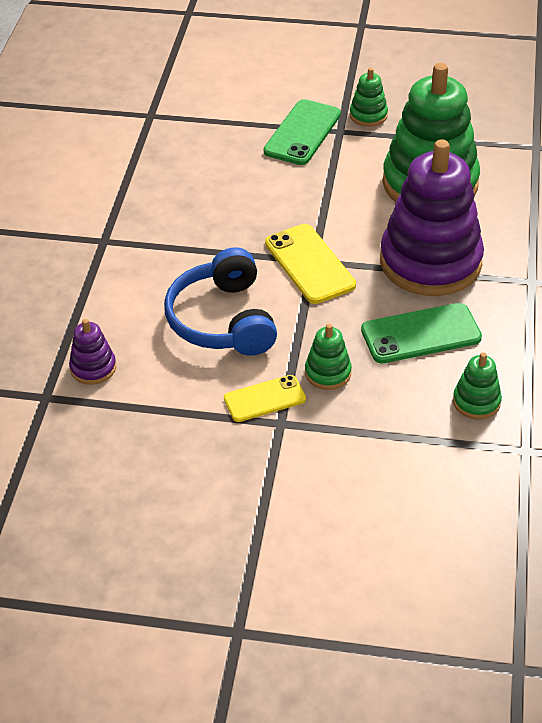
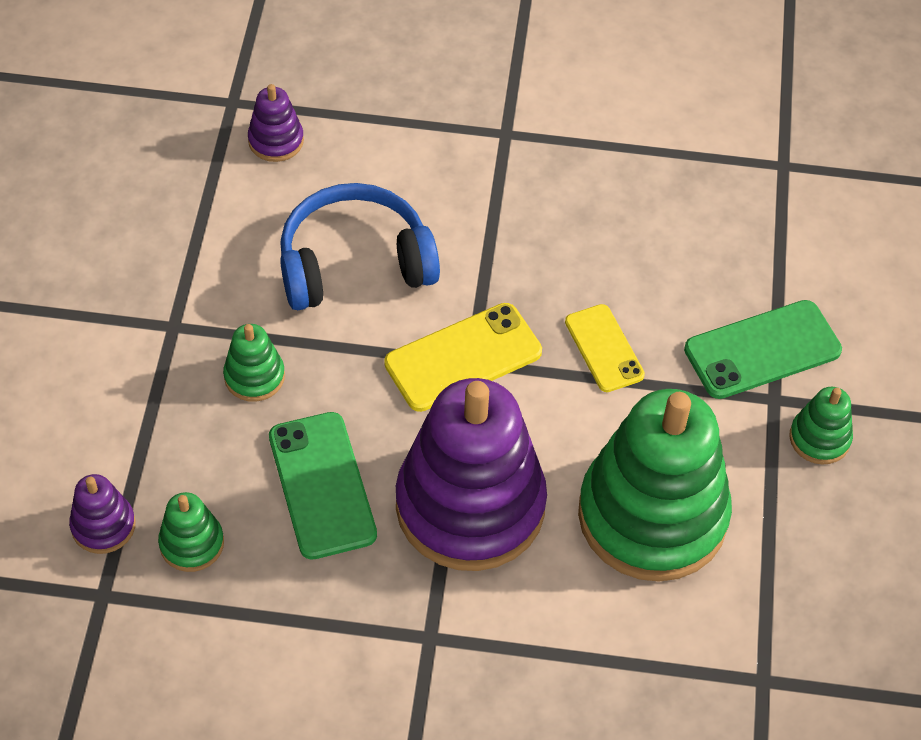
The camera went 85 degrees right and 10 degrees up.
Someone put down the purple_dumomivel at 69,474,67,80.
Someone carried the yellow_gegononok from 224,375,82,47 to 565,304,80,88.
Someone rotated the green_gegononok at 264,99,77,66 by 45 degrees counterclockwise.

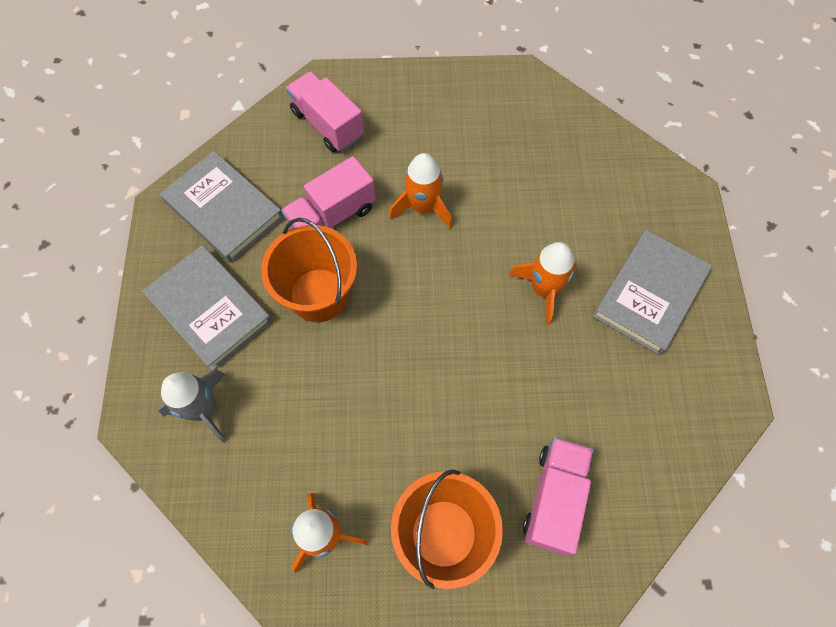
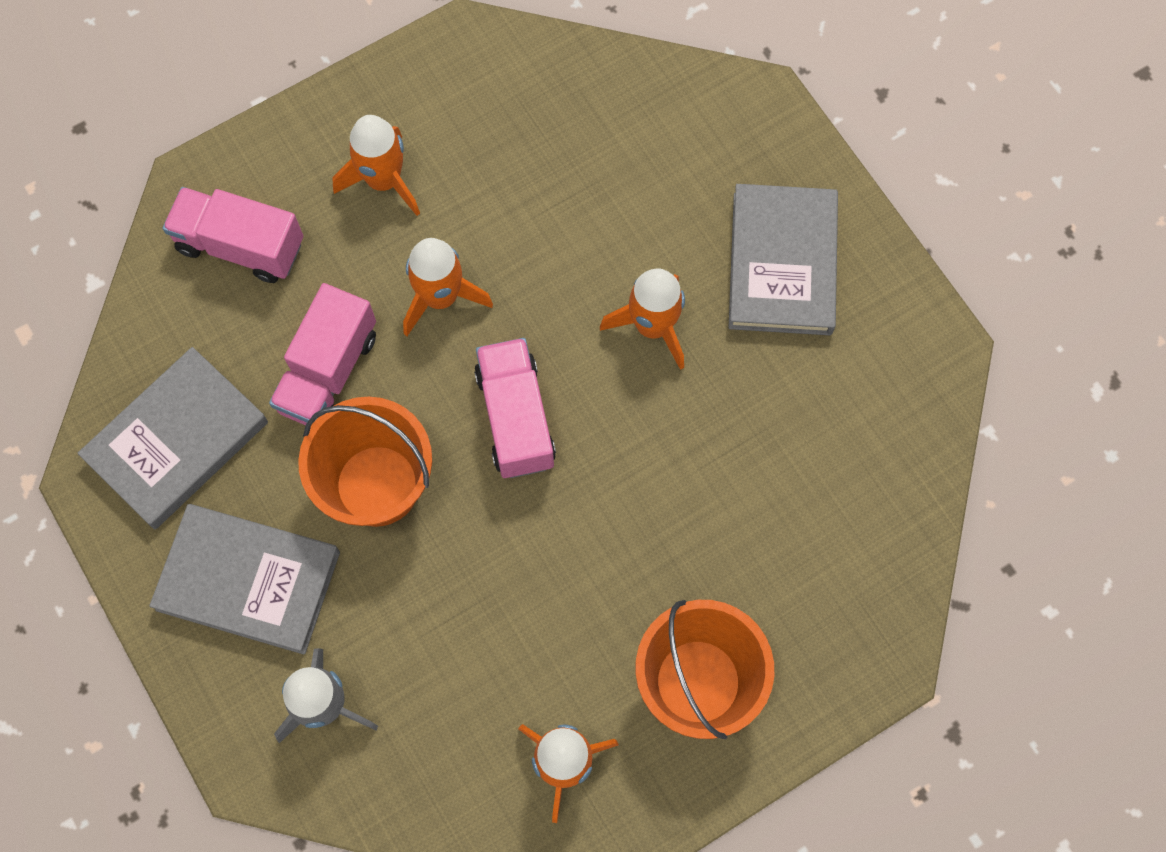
The camera went 30 degrees left and 5 degrees up.
Someone put down the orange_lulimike at 332,115,88,101.
Someone carried the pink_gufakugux from 523,437,70,119 to 474,338,82,140.
Someone rotated the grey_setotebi at 160,151,124,112 by 60 degrees counterclockwise.

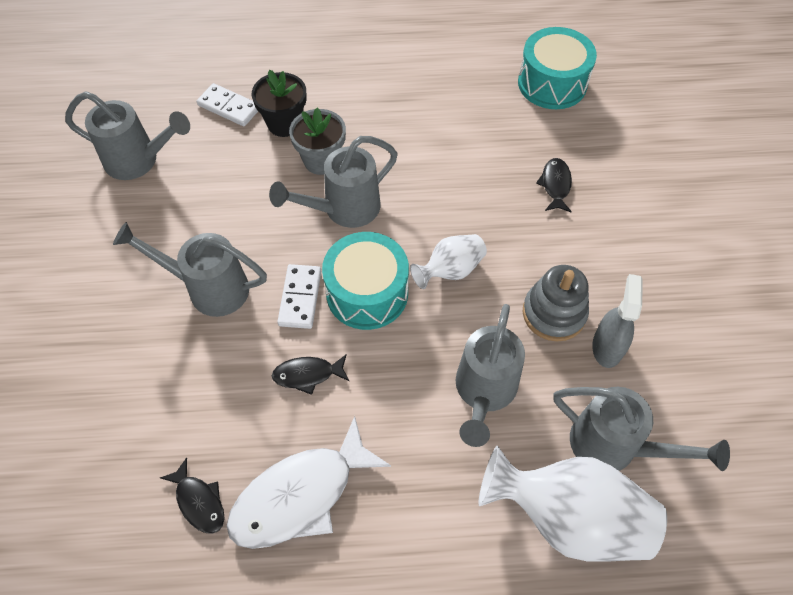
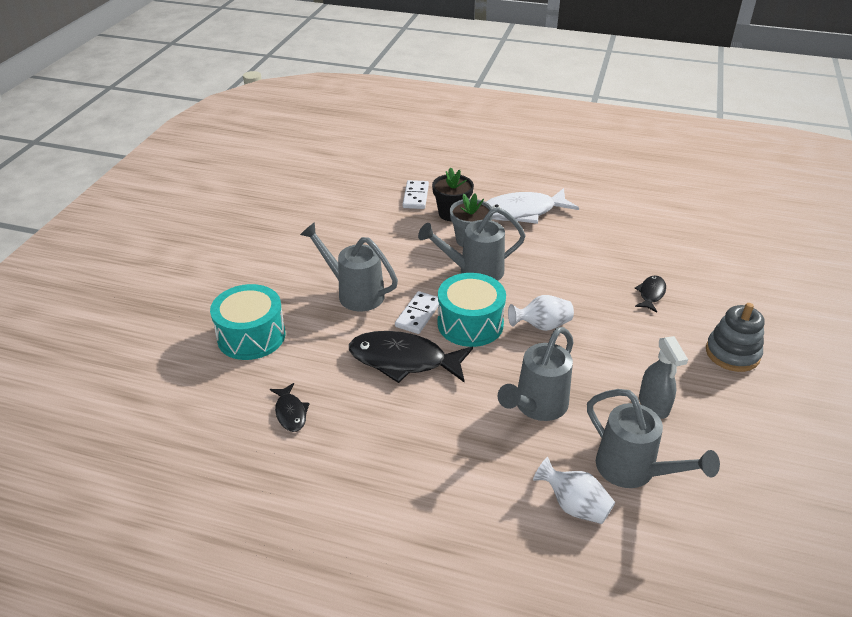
The camera went 20 degrees right and 20 degrees down.
Someone took away the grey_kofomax at 65,91,125,89.
Someone carried the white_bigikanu from 227,416,164,133 to 486,188,93,36.
Someone carried the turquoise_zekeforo from 518,27,79,82 to 210,284,75,76.
Someone carried the grey_dumomivel from 523,265,66,76 to 706,303,59,69.
Someone rotated the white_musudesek at 197,83,61,43 by 45 degrees clockwise.
Someone rotated the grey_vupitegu at 592,274,51,94 by 135 degrees clockwise.
Someone scaled the black_bigikanu at 272,354,78,41 by 2.01.
Someone scaled the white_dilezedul at 479,445,188,117 by 0.54.

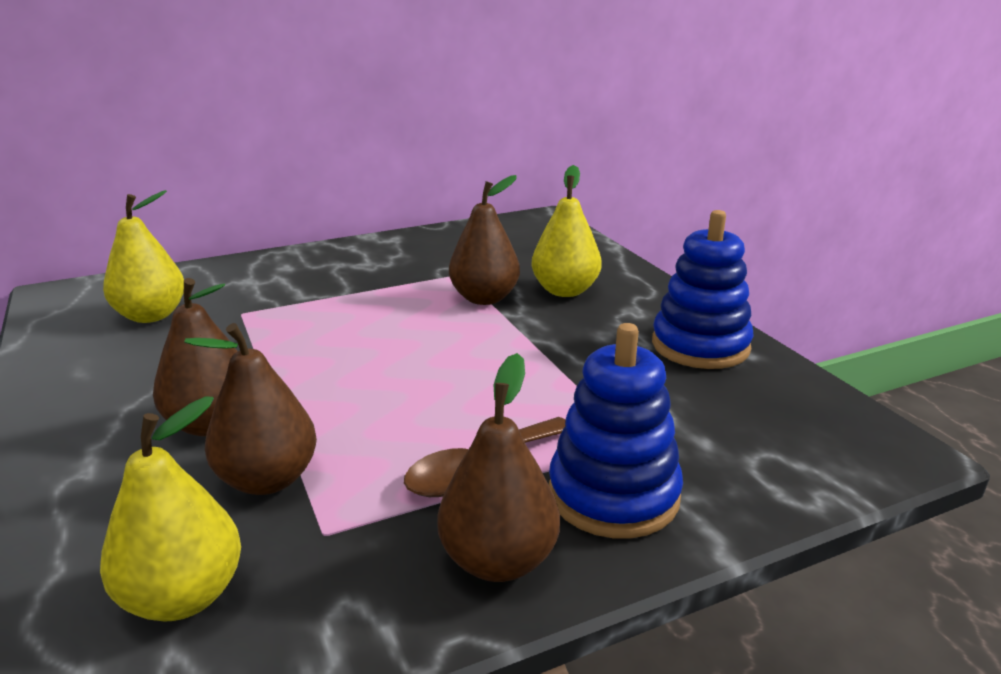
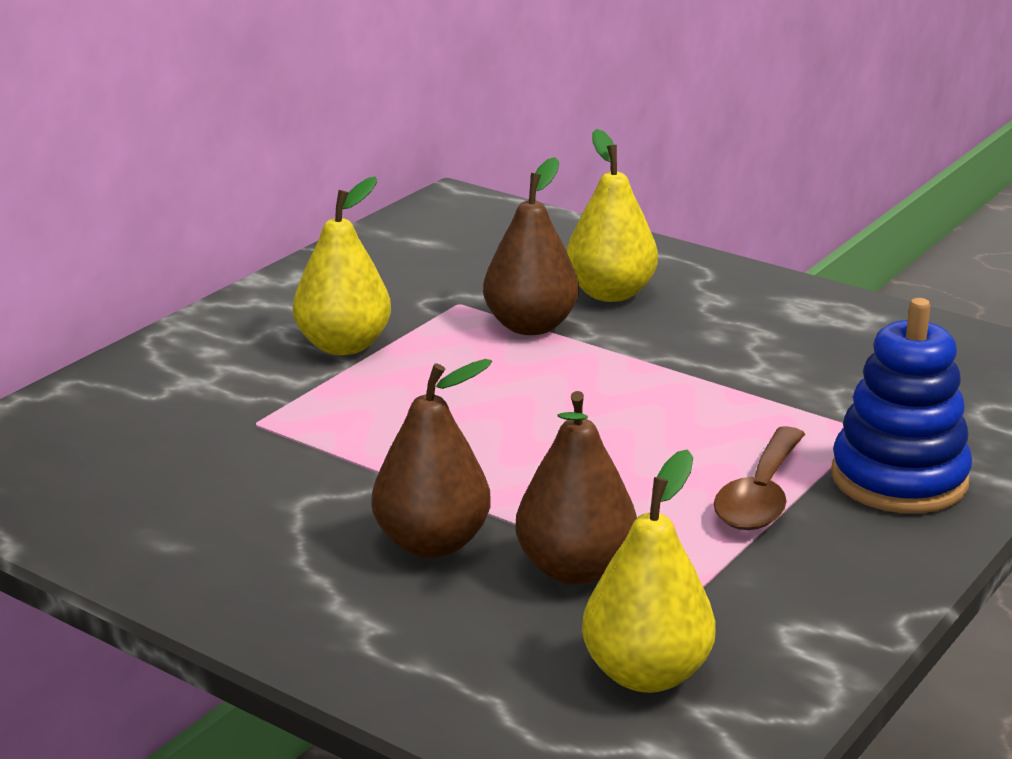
The camera went 30 degrees left and 0 degrees up.
Someone took away the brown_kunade at 437,353,123,229.
Someone took away the blue_dumomivel at 652,210,101,159.
Someone carried the yellow_kunade from 103,190,81,133 to 293,176,98,179.

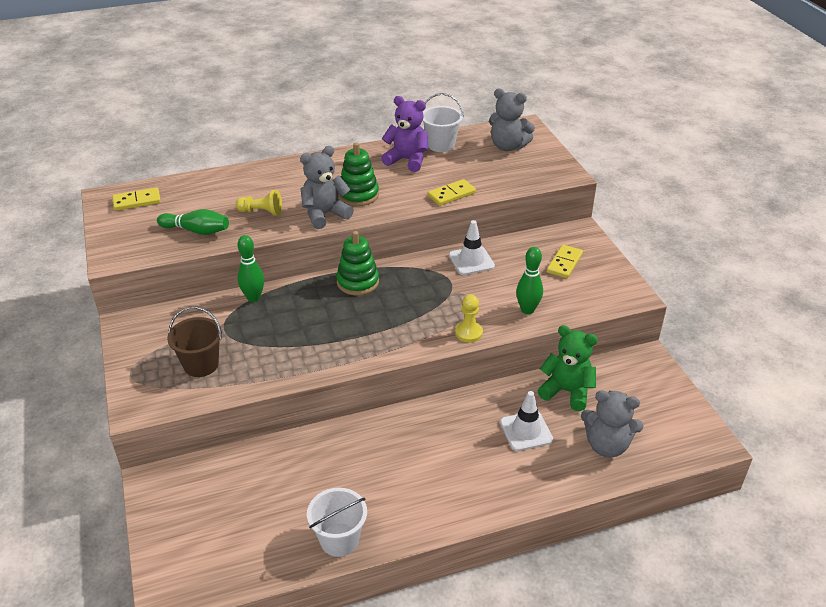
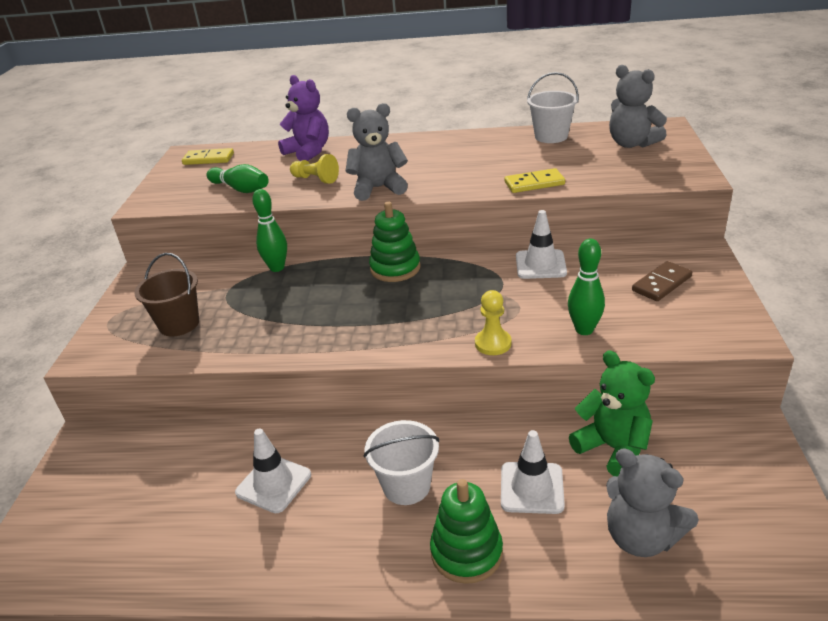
The camera went 25 degrees right and 5 degrees down.
Someone put down the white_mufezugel at 235,428,76,85.
Someone carried the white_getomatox from 307,488,60,69 to 363,420,77,85.
Someone carried the green_dumomivel from 338,142,41,64 to 430,479,73,105.
Someone carried the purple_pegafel from 381,96,47,76 to 278,75,51,86.
Someone repainted the yellow_musudesek at 547,245,36,34, which became the brown_musudesek at 632,261,60,40.

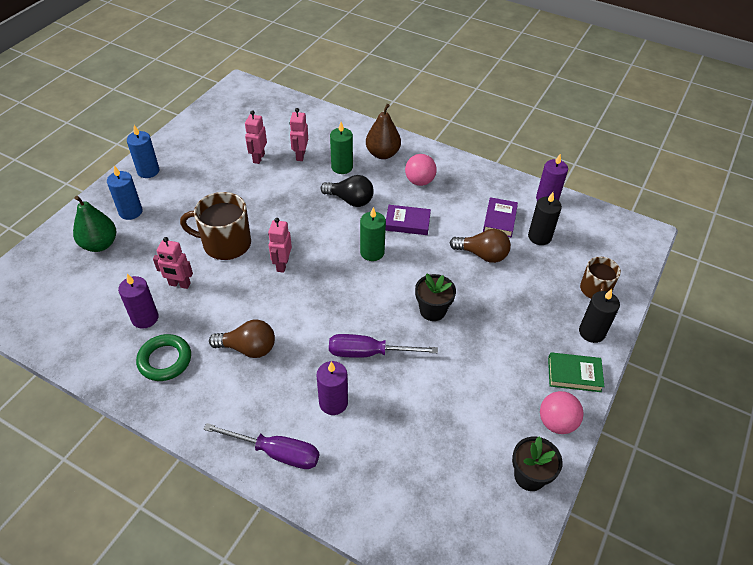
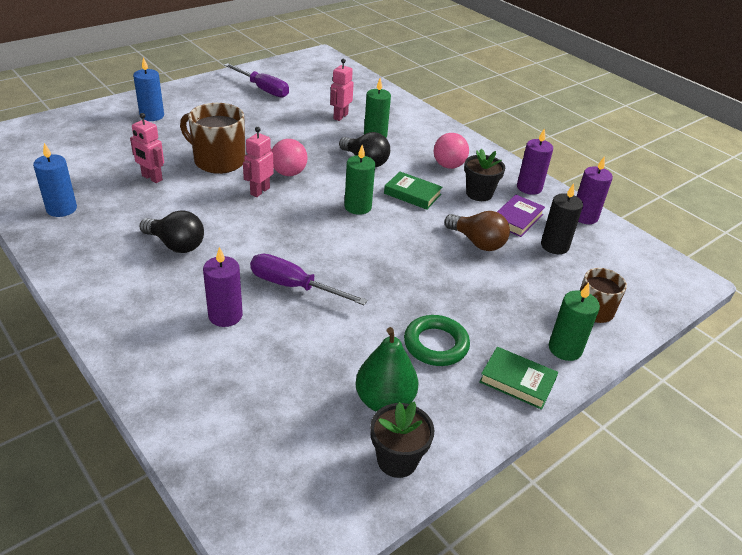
The camera went 20 degrees right and 10 degrees down.
Someone took away the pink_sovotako at 245,110,22,54.
Someone took away the brown_kunade at 366,104,35,55.
Someone carried the green_kunade from 73,196,43,56 to 355,327,63,85.
Someone carried the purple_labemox from 118,274,40,55 to 517,128,36,67.
Someone carried the blue_labemox from 127,125,32,53 to 33,143,44,74.
Someone carried the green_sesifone from 136,334,55,47 to 404,315,66,51.
Someone carried the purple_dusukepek from 203,423,116,46 to 224,63,65,35.
Someone carried the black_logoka from 415,273,41,48 to 464,149,41,52.
Someone carried the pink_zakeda from 540,391,44,43 to 272,139,36,37.
Someone repainted the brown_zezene at 209,320,66,38, which became the black_zezene at 139,210,65,43.
Someone repainted the purple_setotebi at 385,205,46,30, which became the green_setotebi at 384,172,58,38.
Someone repainted the black_labemox at 579,289,41,54, which became the green_labemox at 549,283,51,78.

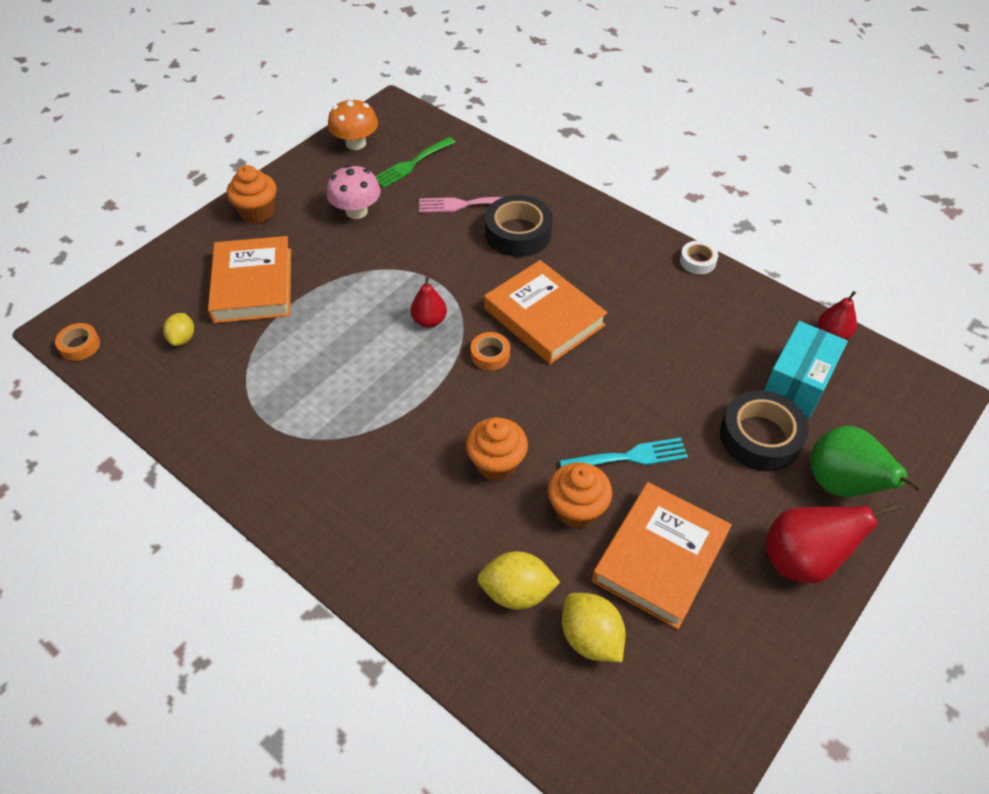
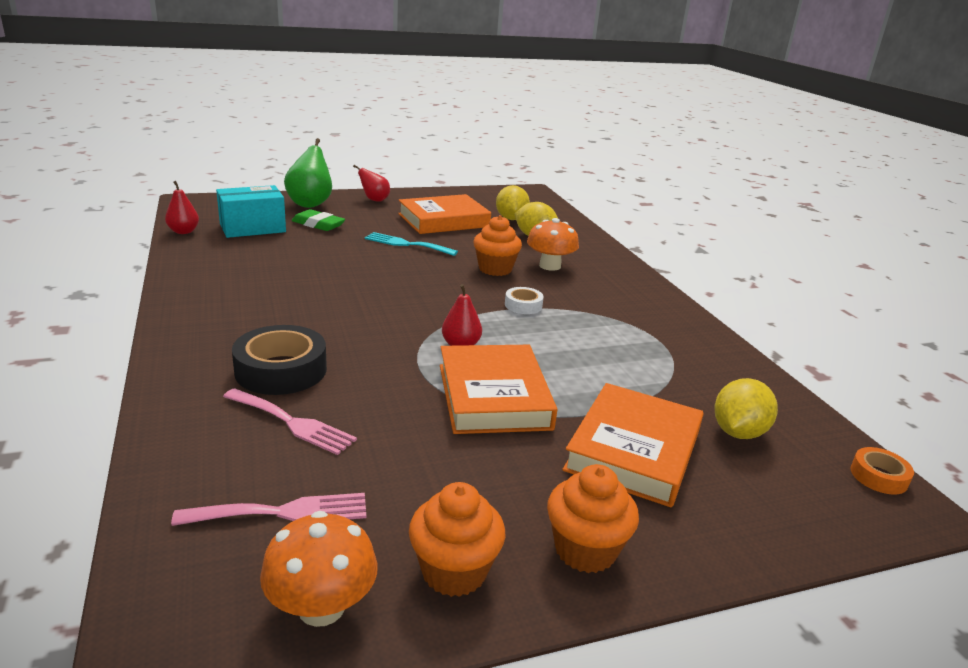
The camera went 150 degrees left and 25 degrees down.
Someone took away the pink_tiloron at 326,165,55,54.
Someone took away the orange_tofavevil at 471,332,39,38.
Someone put down the orange_tiloron at 527,218,52,53.
Someone carried the orange_setotebi from 484,260,123,104 to 440,345,117,89.
Someone carried the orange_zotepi from 548,462,64,67 to 409,482,97,115.
Someone carried the white_tofavevil from 680,241,38,33 to 505,287,39,27.
Someone swapped the black_tofavevil at 720,390,89,82 for the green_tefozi at 292,209,53,22.
Someone repainted the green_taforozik at 375,137,81,51, which became the pink_taforozik at 171,493,195,33.
Someone scaled the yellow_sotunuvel at 163,313,31,33 by 1.57.
Someone scaled the red_kunade at 765,503,133,80 by 0.59.

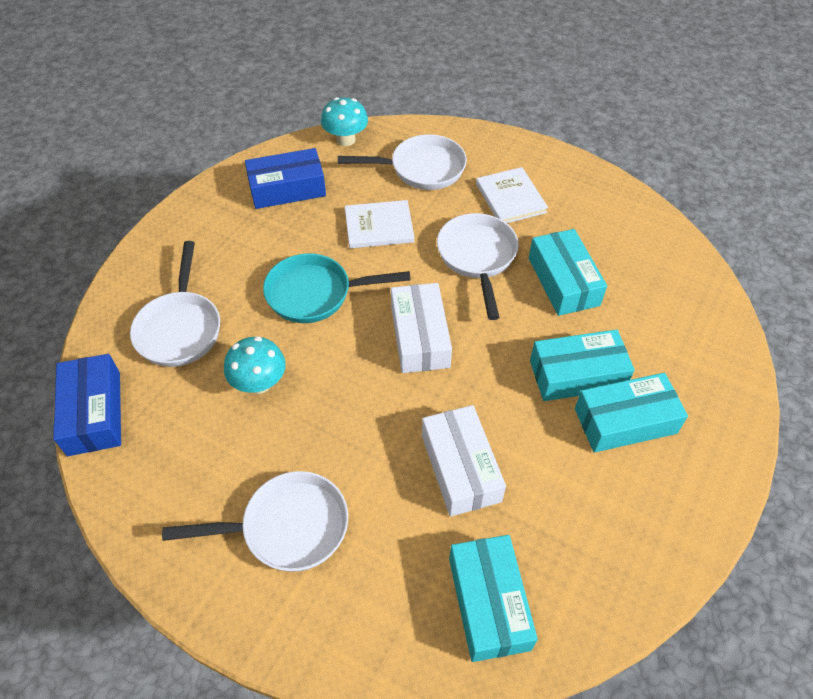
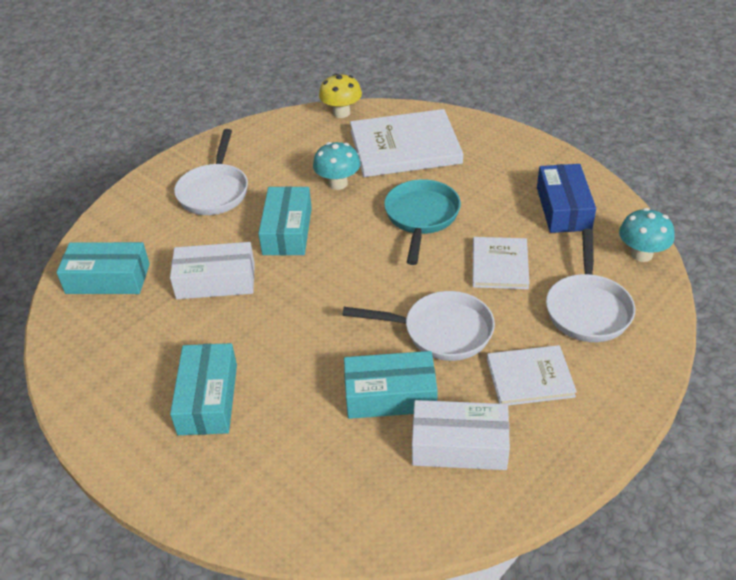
The camera went 105 degrees right and 10 degrees down.
Someone carried the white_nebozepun from 391,283,61,90 to 412,400,98,70.
Someone carried the turquoise_nebozepun from 530,329,104,72 to 258,186,54,70.
Someone swapped the blue_nebozepun at 53,354,68,102 for the yellow_tiloron at 319,74,43,44.
Someone swapped the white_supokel at 130,241,90,126 for the white_setotebi at 350,109,113,68.

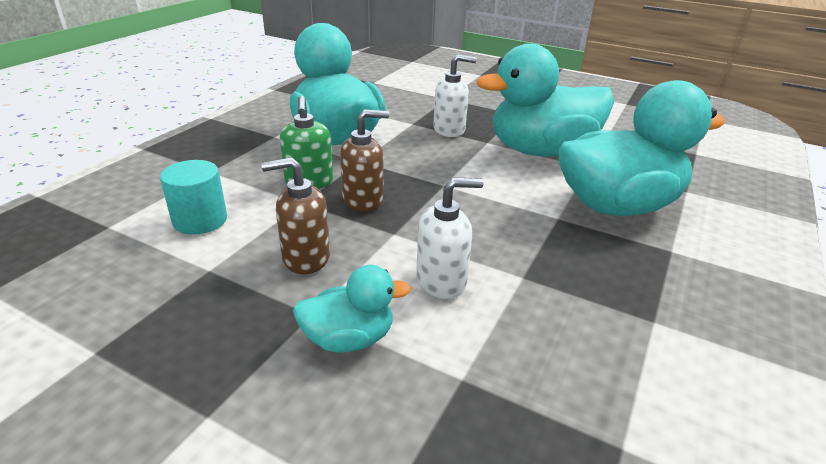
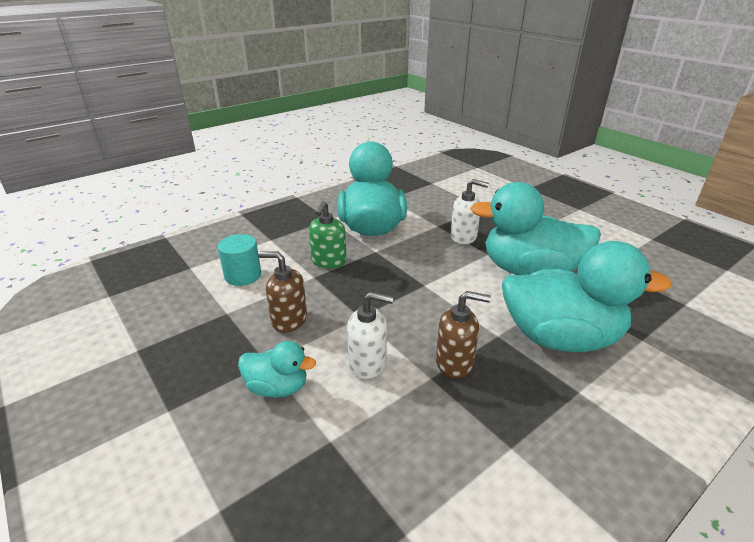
The camera went 25 degrees right and 0 degrees up.
Someone carried the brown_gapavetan from 340,109,49,103 to 436,291,55,88.

